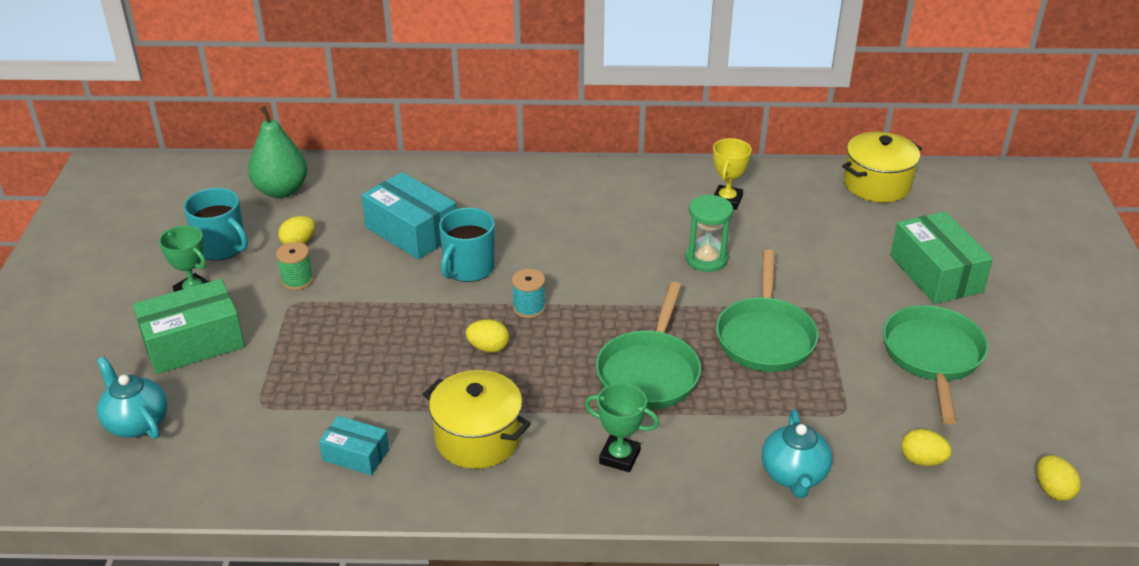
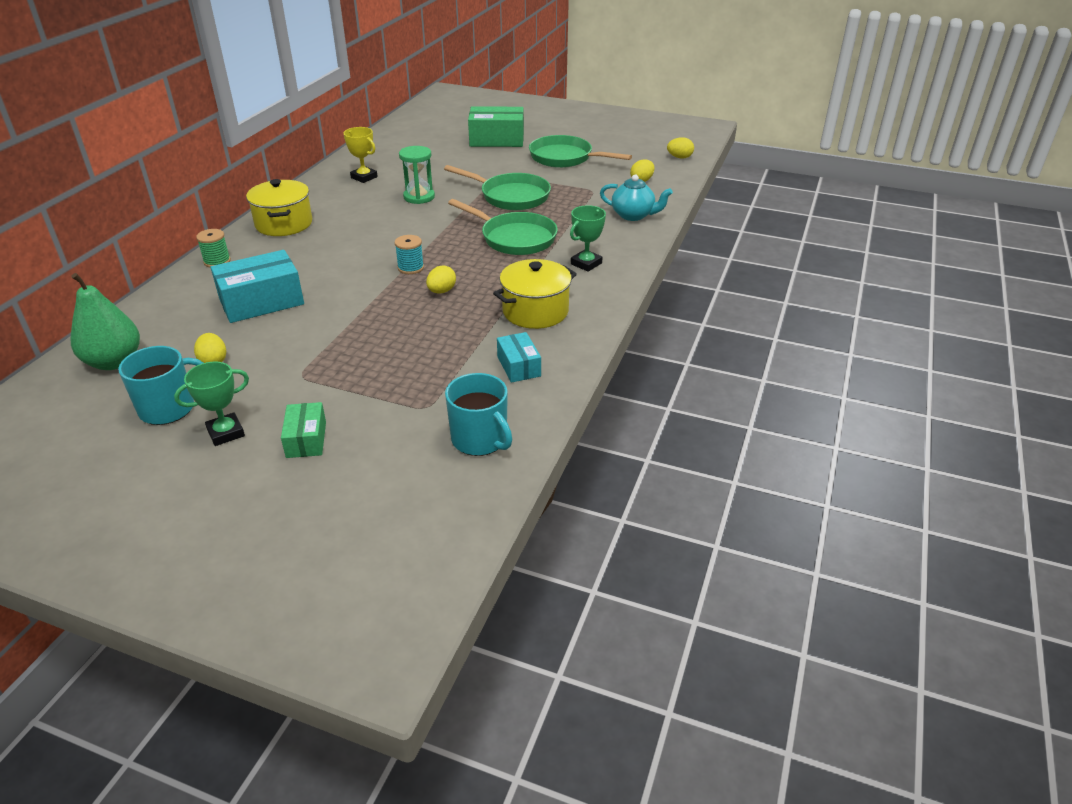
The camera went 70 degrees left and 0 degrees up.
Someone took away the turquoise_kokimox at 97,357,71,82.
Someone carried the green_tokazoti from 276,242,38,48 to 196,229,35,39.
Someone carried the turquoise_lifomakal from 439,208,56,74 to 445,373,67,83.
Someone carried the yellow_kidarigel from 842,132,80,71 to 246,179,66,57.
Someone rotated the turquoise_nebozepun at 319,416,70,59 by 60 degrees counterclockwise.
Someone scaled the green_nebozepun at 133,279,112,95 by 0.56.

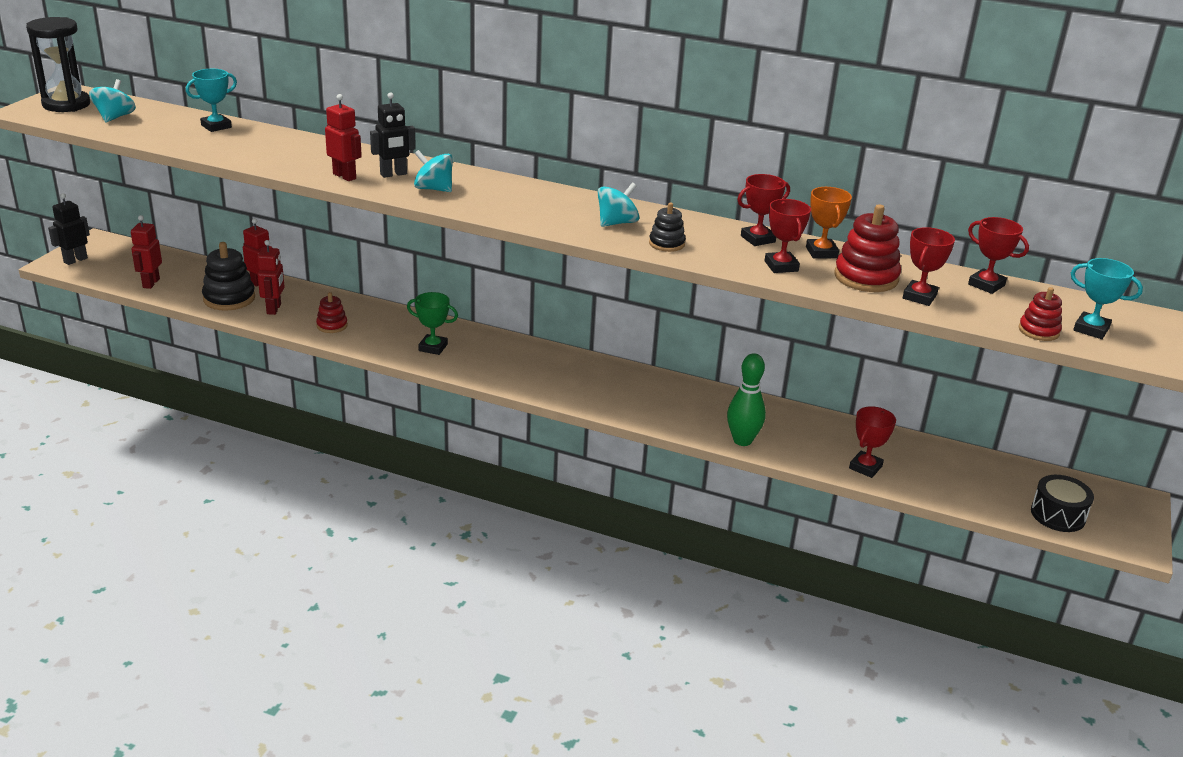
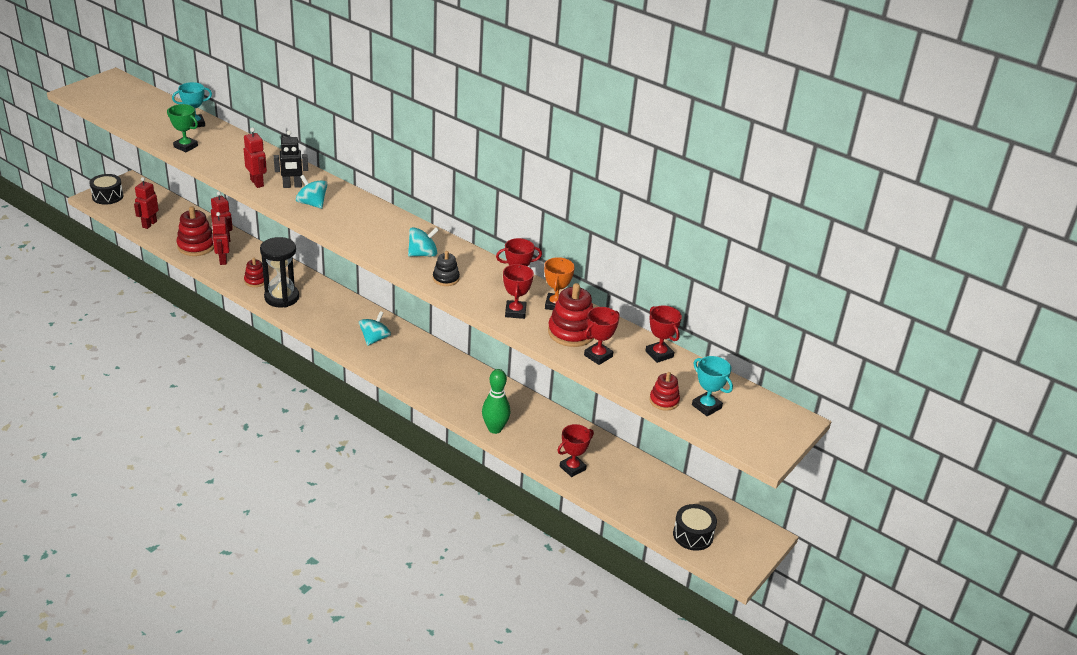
The camera went 15 degrees right and 5 degrees up.
Someone carried the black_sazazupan from 26,17,64,95 to 260,237,39,71.
Someone carried the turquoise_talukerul from 89,79,47,44 to 359,311,32,35.
Someone carried the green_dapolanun from 407,292,51,63 to 167,104,31,48.
Someone swapped the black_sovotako at 48,193,42,72 for the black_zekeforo at 89,174,35,31.
Someone repainted the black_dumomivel at 202,242,53,68, which became the red_dumomivel at 176,206,38,50.
Someone rotated the red_sovotako at 257,240,28,75 by 150 degrees clockwise.

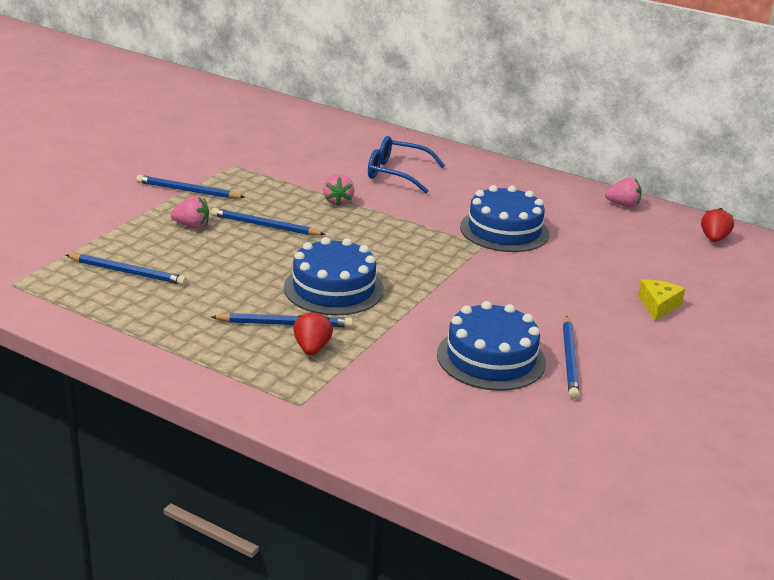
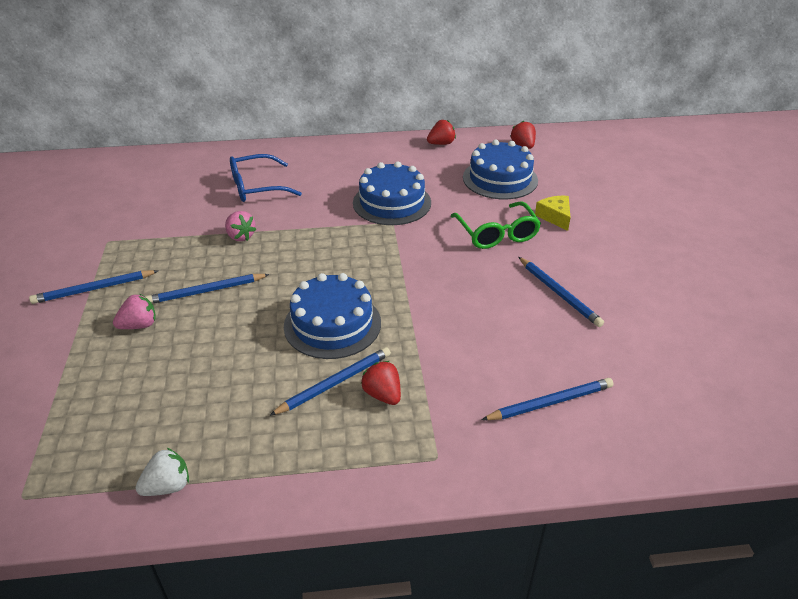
The camera went 35 degrees left and 10 degrees up.
Someone put down the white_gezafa at 136,448,53,48.
Someone put down the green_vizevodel at 451,201,90,48.
Someone carried the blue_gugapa from 66,254,121,31 to 481,378,132,42.
Someone carried the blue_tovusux from 437,301,109,90 to 463,140,75,59.
Someone repainted the pink_gezafa at 605,177,37,31, which became the red_gezafa at 427,120,29,25.

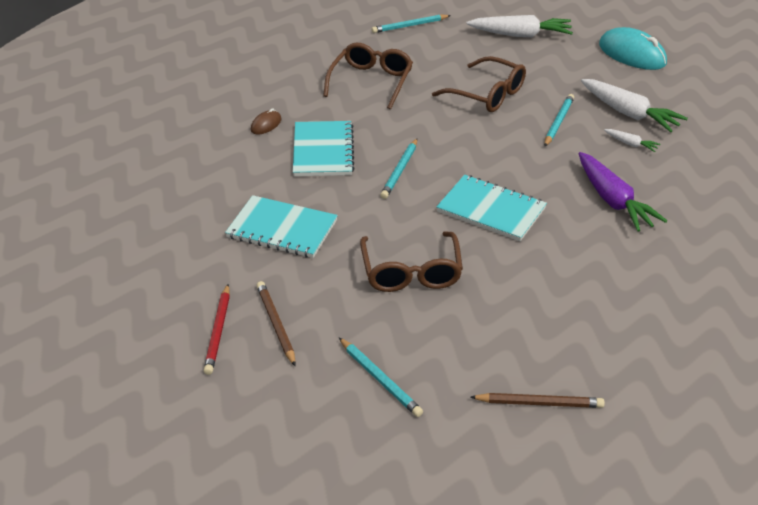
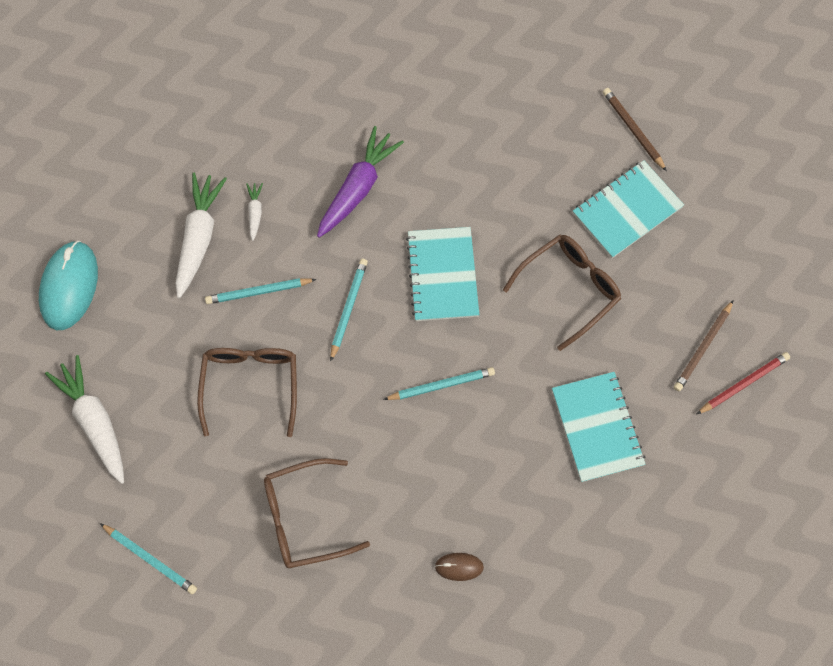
The camera went 125 degrees left and 30 degrees up.
Someone carried the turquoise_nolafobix from 293,121,62,55 to 573,160,111,98.
Someone carried the turquoise_gugapa from 339,338,84,79 to 330,259,38,103.

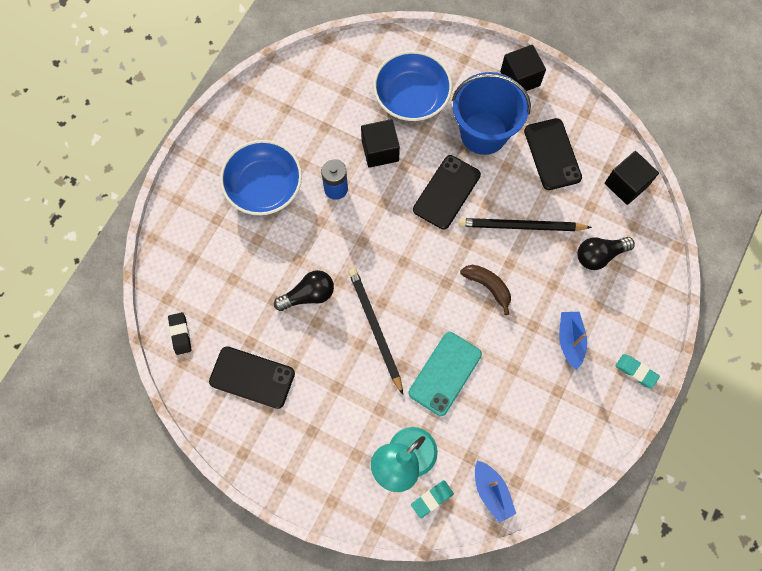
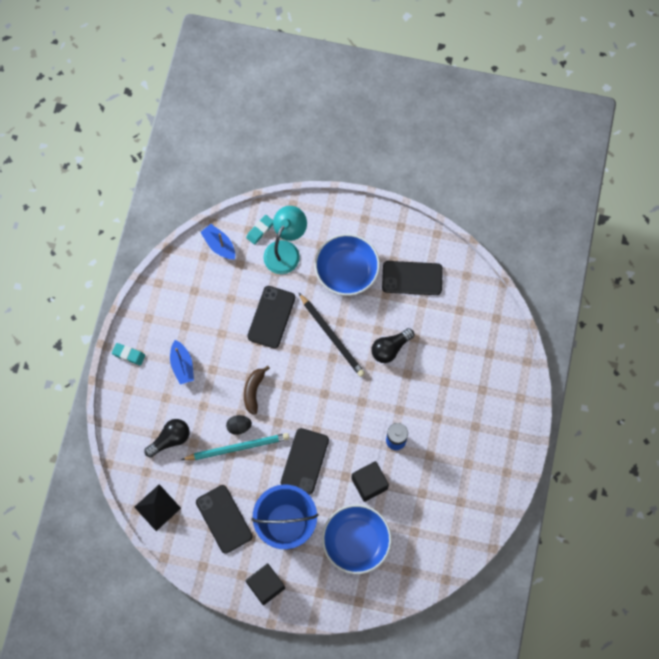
The camera went 165 degrees right and 0 degrees up.
Someone took away the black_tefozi at 168,312,23,43.
Someone put down the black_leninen at 226,415,26,20.
Someone carried the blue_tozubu from 220,140,82,75 to 314,234,66,62.
Someone swapped the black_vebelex at 605,151,54,54 for the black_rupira at 135,484,46,47.
Someone repainted the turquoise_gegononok at 408,332,74,84, which became the black_gegononok at 247,286,48,62.
Someone repainted the black_gugapa at 458,218,134,13, which became the turquoise_gugapa at 181,433,108,27.
Someone rotated the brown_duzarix at 460,265,51,50 by 75 degrees clockwise.

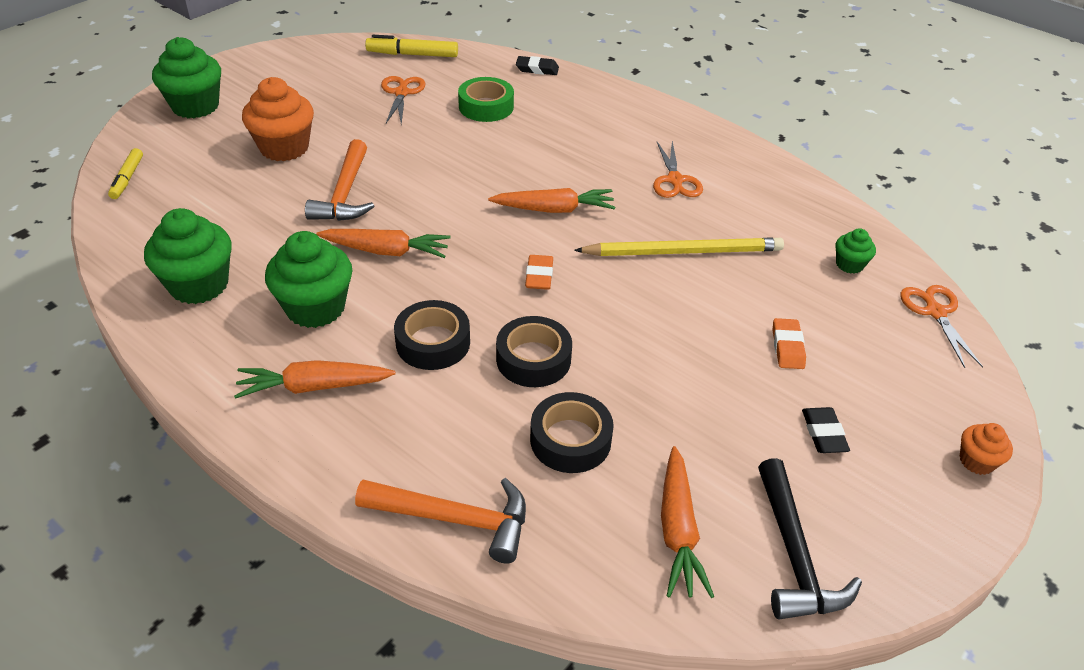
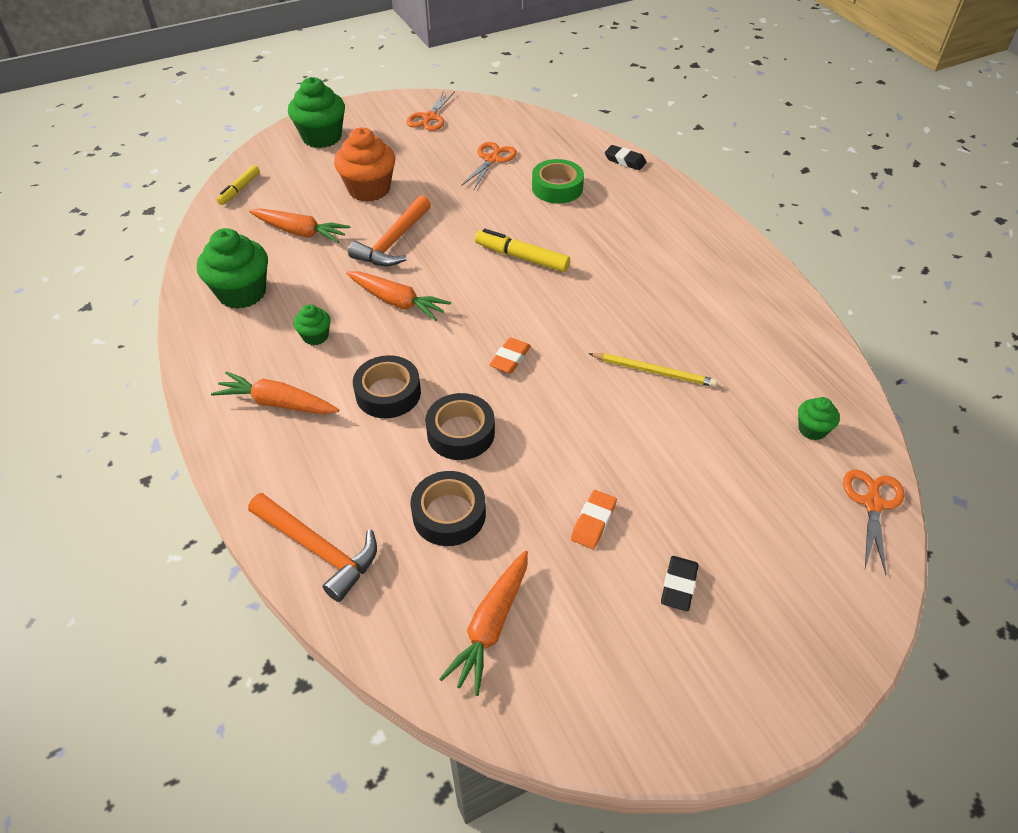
The camera went 25 degrees right and 5 degrees up.
Someone took away the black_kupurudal at 758,458,104,161.
Someone took away the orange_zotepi at 959,423,54,52.
Someone carried the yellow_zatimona from 365,35,93,22 to 475,229,95,43.
Someone carried the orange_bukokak from 488,188,127,25 to 249,208,101,35.
Someone carried the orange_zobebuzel from 653,141,50,57 to 406,90,49,41.
Someone carried the orange_tefozi from 773,318,33,51 to 571,490,46,59.
Someone scaled the green_zotepi at 265,231,87,97 by 0.51.
Someone scaled the yellow_gugapa at 574,237,210,19 by 0.64.

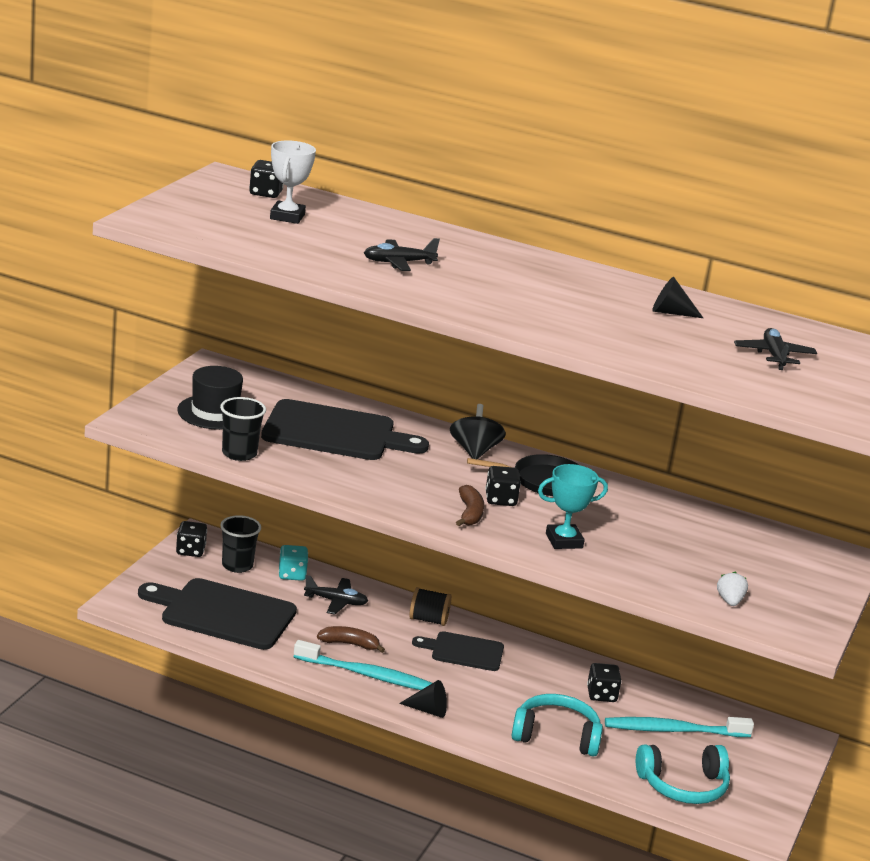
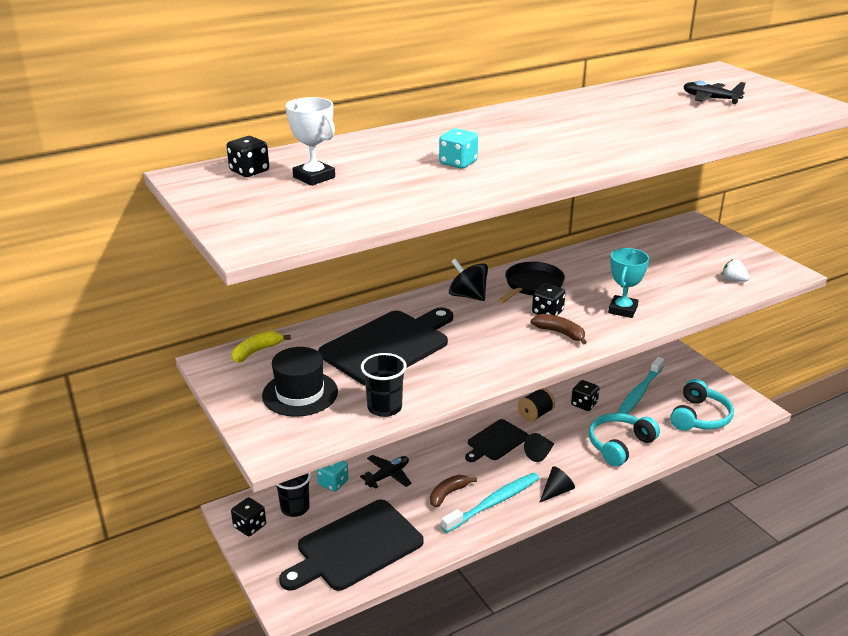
The camera went 50 degrees left and 5 degrees up.
Someone put down the yellow_duzarix at 232,331,59,32.
Someone carried the black_tokazoti from 409,587,43,39 to 518,388,37,34.
Someone carried the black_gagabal from 652,277,51,41 to 524,433,31,29.
Someone swapped the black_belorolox at 364,238,76,33 for the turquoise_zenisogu at 439,128,39,41.

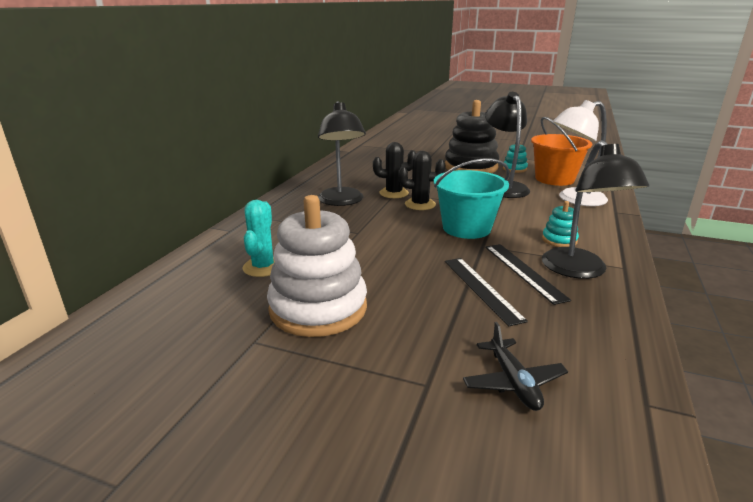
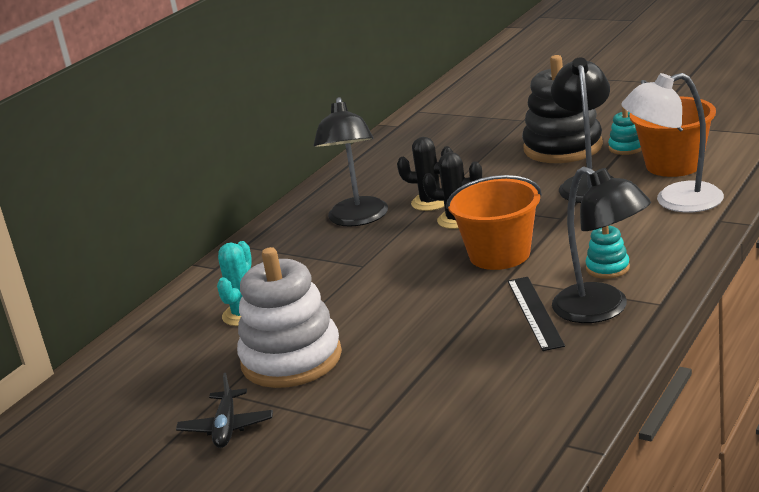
The camera went 15 degrees right and 0 degrees up.
Someone took away the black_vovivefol at 445,258,83,68.
Someone carried the black_belorolox from 463,322,105,89 to 176,373,97,75.
Someone repainted the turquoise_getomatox at 434,158,76,81, which became the orange_getomatox at 446,175,96,95.
Someone rotated the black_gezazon at 542,140,107,139 by 45 degrees counterclockwise.

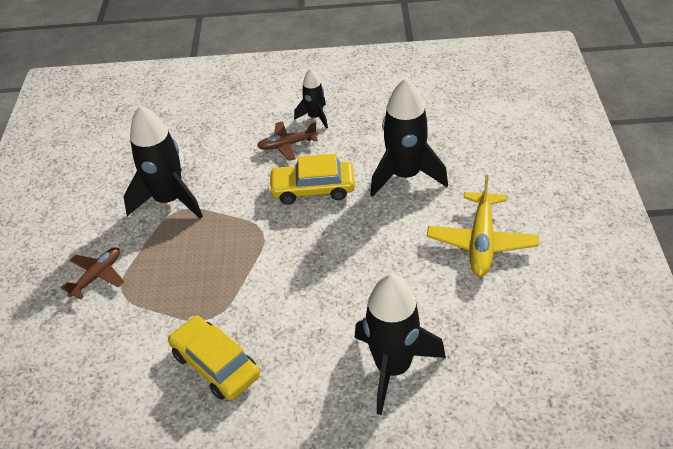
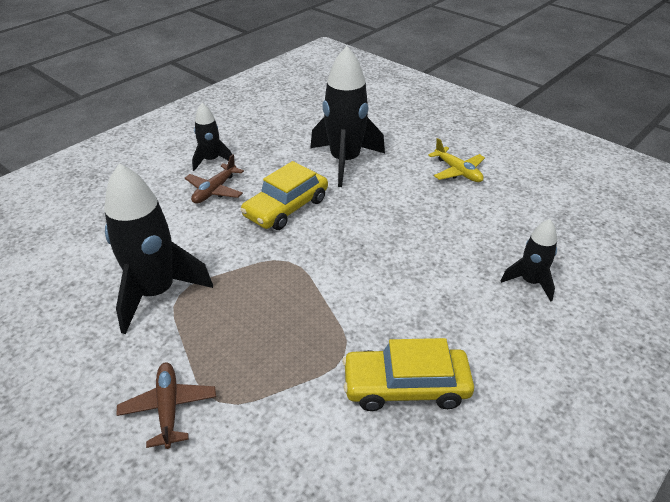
The camera went 50 degrees left and 5 degrees down.
Someone scaled the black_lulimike at 355,274,91,141 by 0.54.
Someone scaled the yellow_belorolox at 427,175,112,102 by 0.63.

